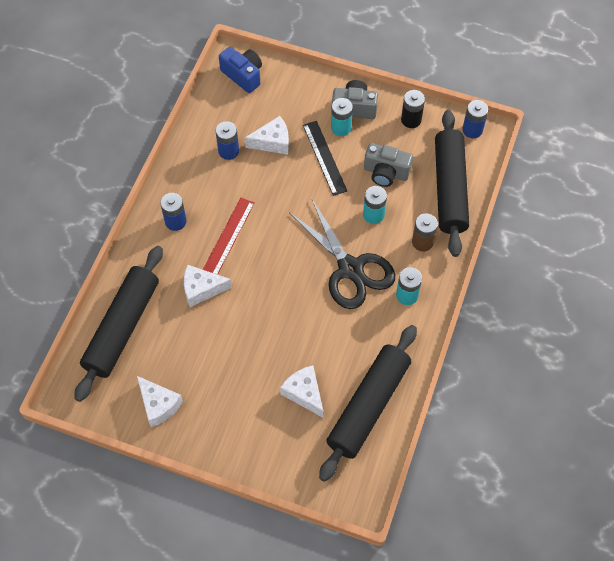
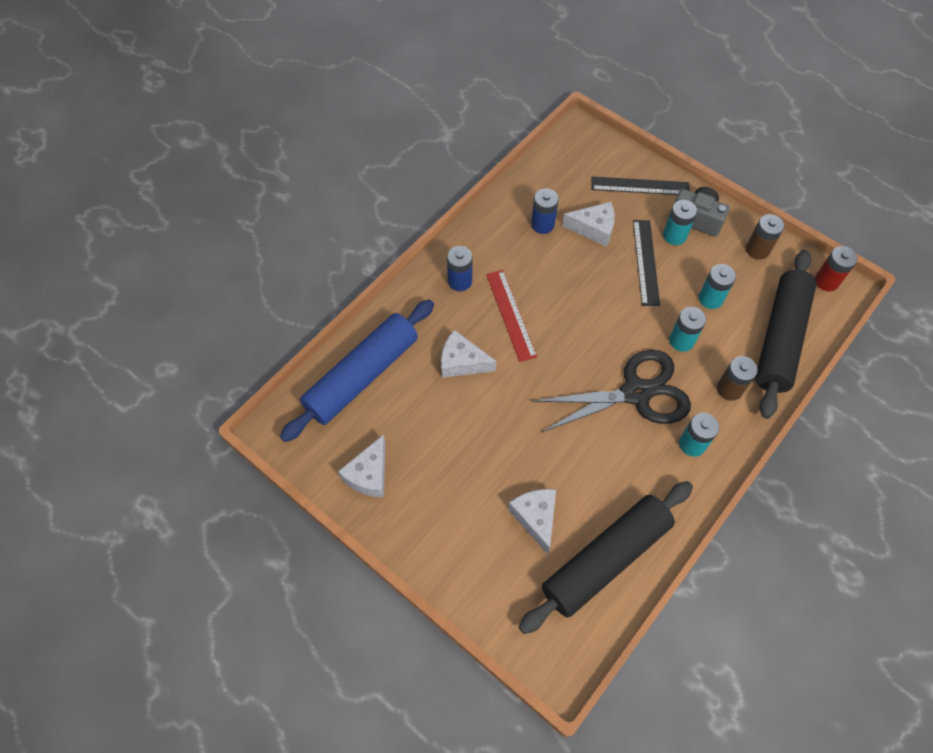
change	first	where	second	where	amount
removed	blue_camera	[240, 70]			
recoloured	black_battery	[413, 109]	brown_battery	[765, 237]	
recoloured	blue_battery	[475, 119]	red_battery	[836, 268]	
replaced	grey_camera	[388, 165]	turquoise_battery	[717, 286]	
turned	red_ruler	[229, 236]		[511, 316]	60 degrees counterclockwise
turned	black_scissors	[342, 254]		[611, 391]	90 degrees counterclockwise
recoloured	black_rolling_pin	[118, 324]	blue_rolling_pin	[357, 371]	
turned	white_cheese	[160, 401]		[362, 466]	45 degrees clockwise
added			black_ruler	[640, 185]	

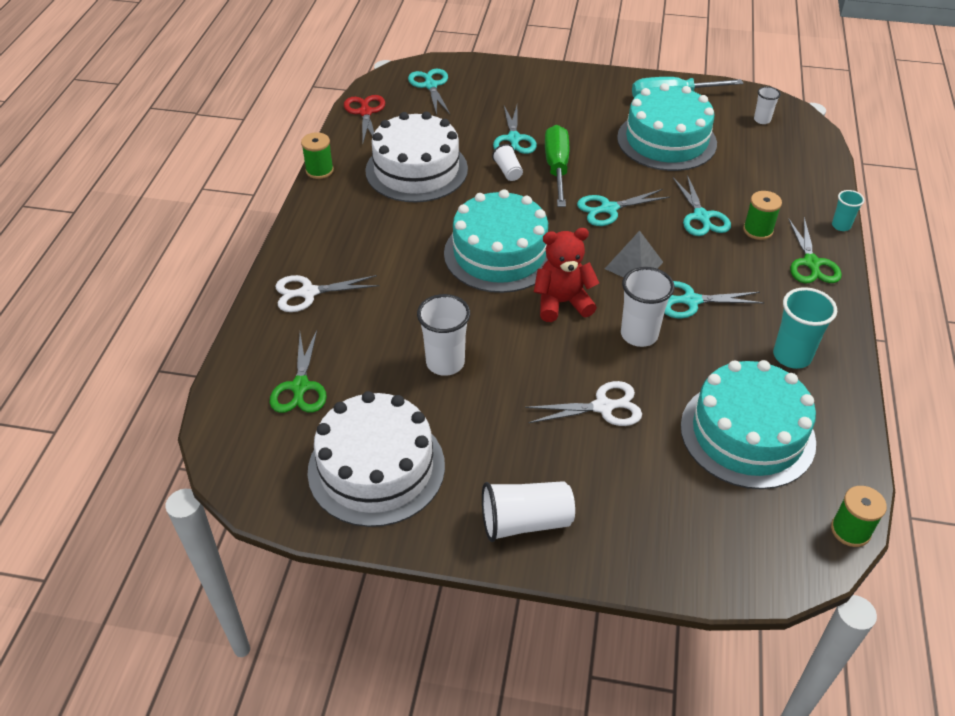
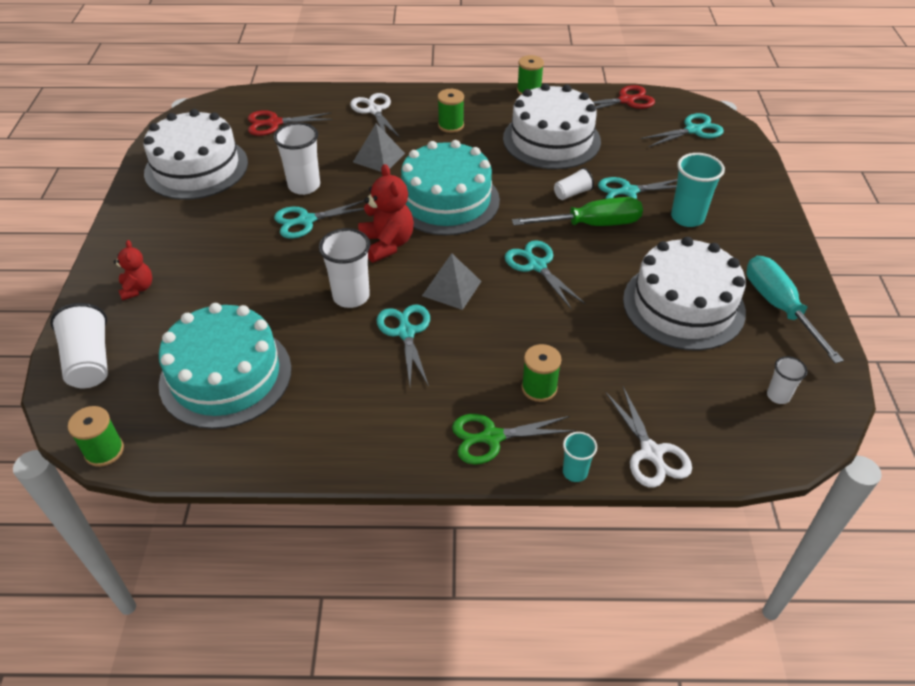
change	first	where	second	where	amount
recoloured	turquoise_cake	[667, 127]	white_cake	[684, 294]	
moved	turquoise_scissors	[702, 205]		[319, 219]	
moved	turquoise_cup	[805, 328]		[698, 190]	
recoloured	green_scissors	[298, 371]	red_scissors	[290, 123]	
moved	white_scissors	[583, 403]		[648, 437]	
moved	white_cup	[528, 511]		[79, 345]	
added			green_spool	[451, 111]	
added			grey_pyramid	[379, 147]	
added			red_teddy_bear	[133, 270]	

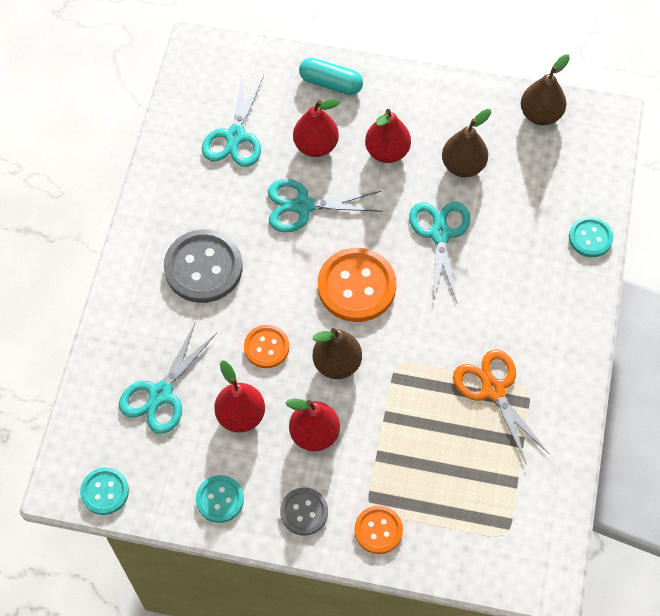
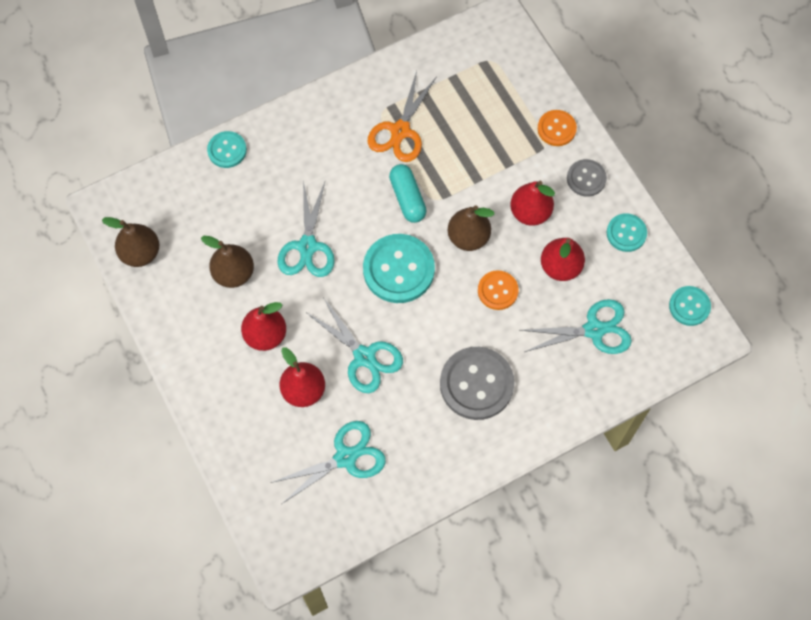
change	first	where	second	where	amount
moved	turquoise_capsule	[331, 76]		[408, 193]	
turned	turquoise_scissors	[439, 253]		[306, 229]	45 degrees counterclockwise
recoloured	orange_button	[357, 285]	turquoise_button	[399, 268]	

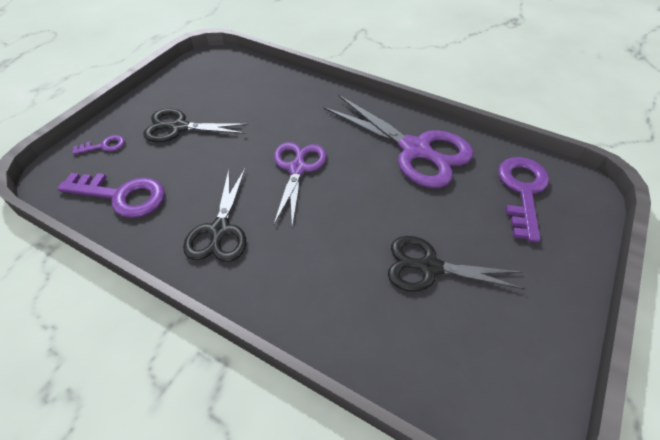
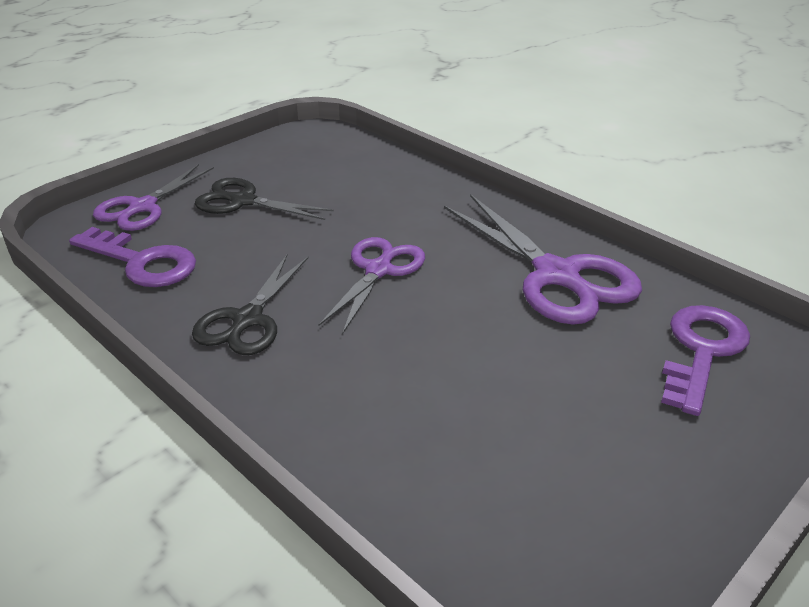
change	first	where	second	where	amount
replaced	purple_key	[98, 145]	purple_scissors	[153, 197]	
removed	black_scissors	[456, 263]			

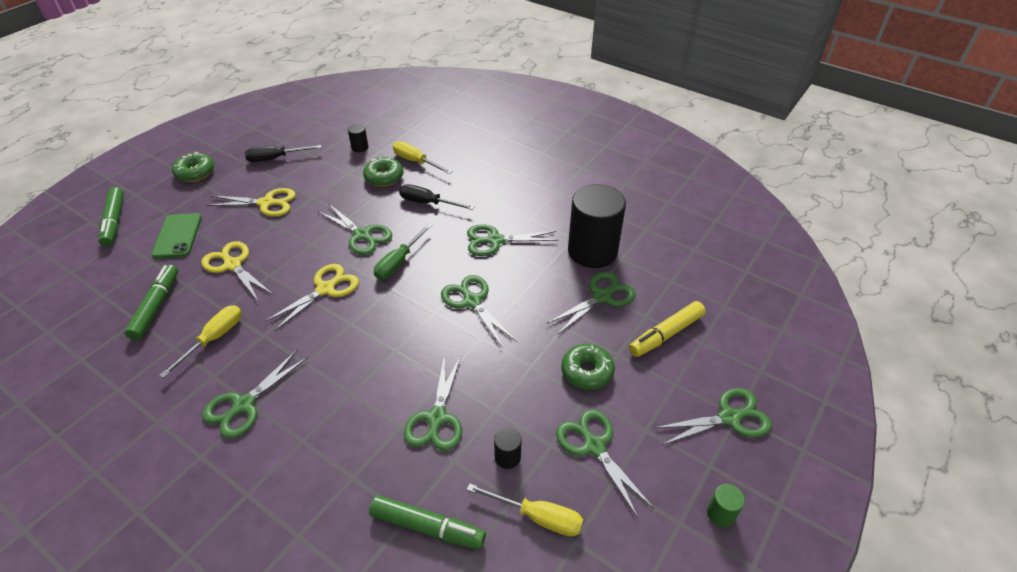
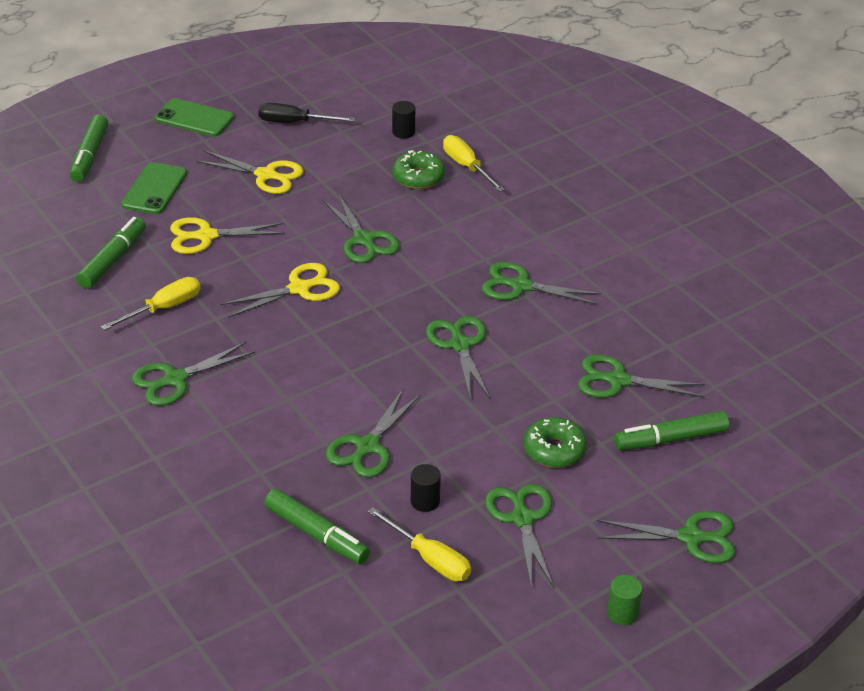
change	first	where	second	where	amount
replaced	green_donut	[193, 167]	green_phone	[194, 117]	
removed	black_screwdriver	[436, 197]			
removed	black_cylinder	[597, 226]			
removed	green_screwdriver	[403, 252]			
turned	yellow_scissors	[236, 271]		[227, 235]	75 degrees counterclockwise
turned	green_scissors	[591, 303]		[641, 376]	150 degrees counterclockwise
recoloured	yellow_marker	[667, 329]	green_marker	[671, 430]	

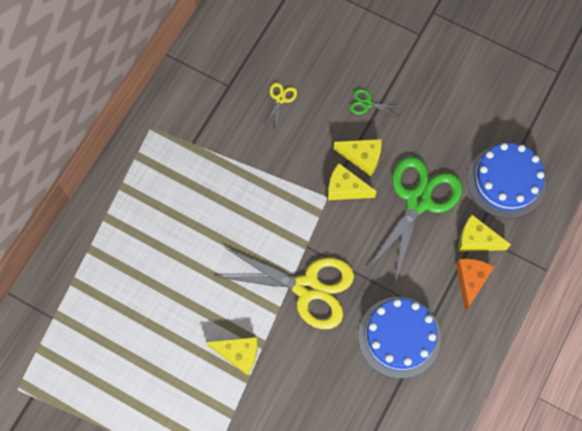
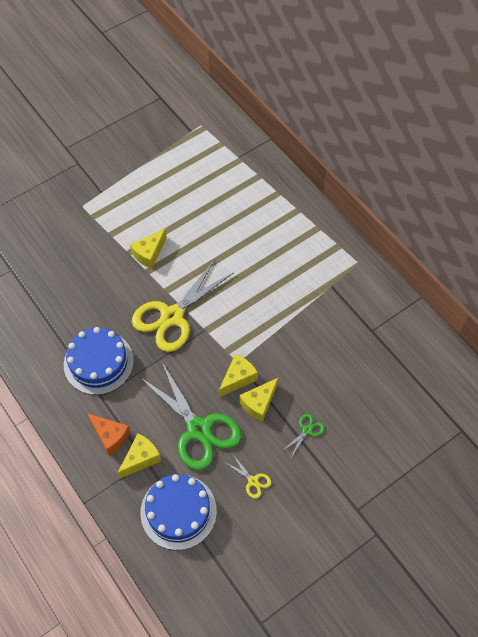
change	first	where	second	where	amount
moved	yellow_scissors	[280, 106]		[249, 477]	

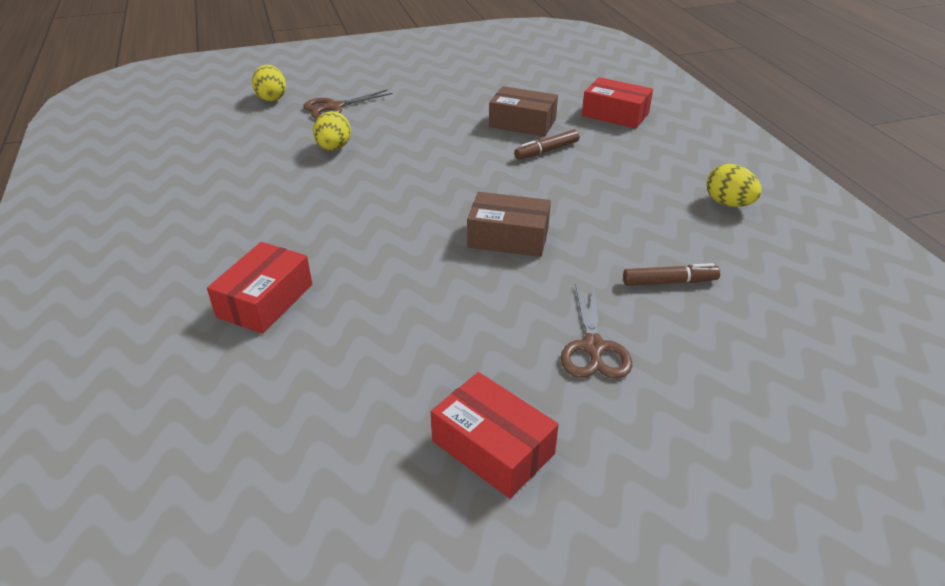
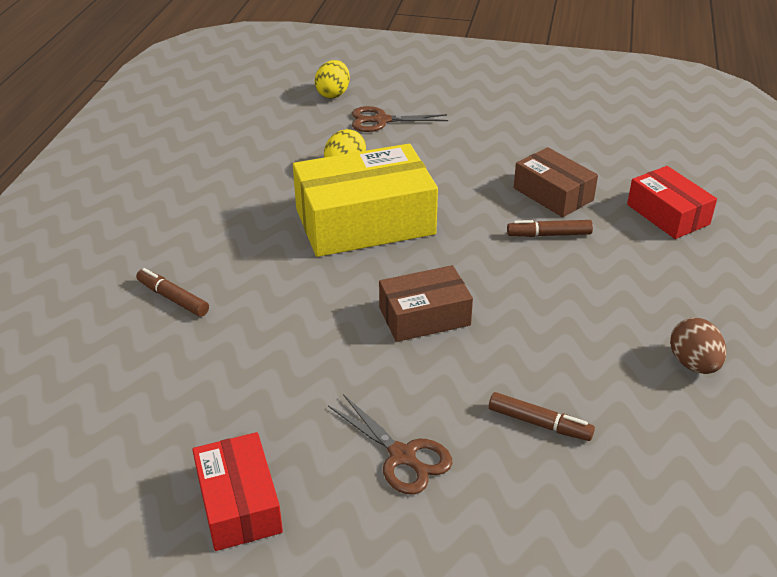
change	first	where	second	where	amount
recoloured	yellow_egg	[734, 185]	brown_egg	[698, 345]	
turned	brown_box	[509, 224]		[426, 303]	60 degrees counterclockwise
replaced	red_box	[259, 288]	brown_marker	[172, 292]	
turned	brown_scissors	[596, 331]		[390, 444]	75 degrees counterclockwise
added			yellow_box	[365, 200]	

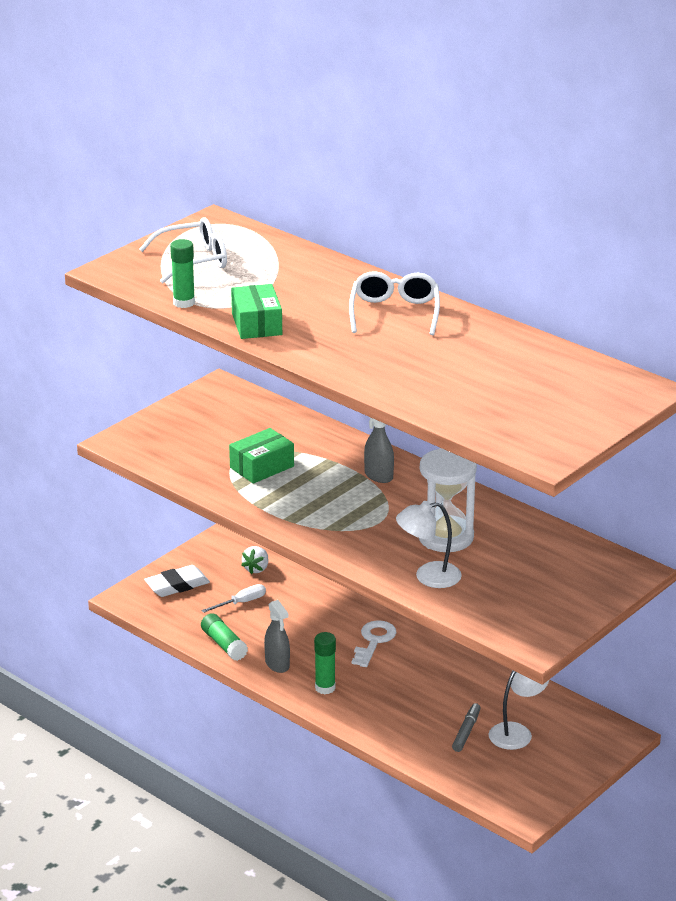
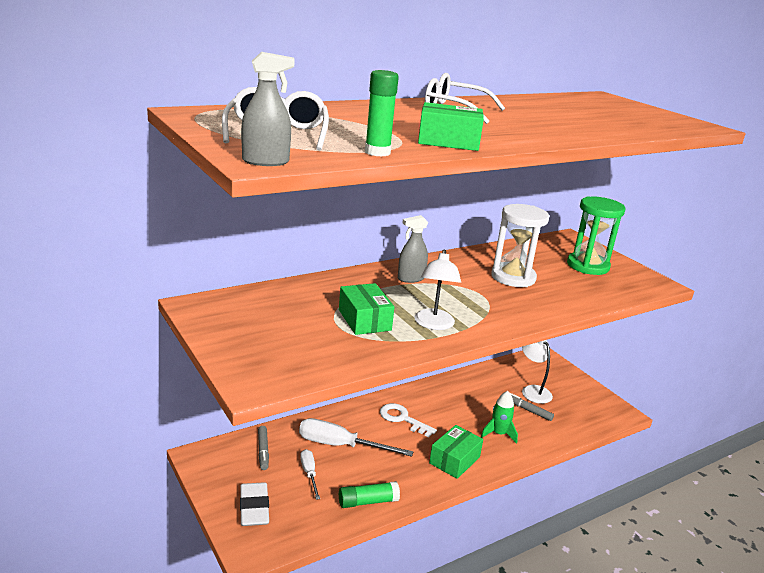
change	first	where	second	where	amount
moved	white_lamp	[429, 544]		[437, 289]	
replaced	white_strawberry	[254, 560]	grey_marker	[263, 448]	
moved	grey_spray_bottle	[277, 636]		[268, 109]	
replaced	green_glue_stick	[325, 663]	green_box	[456, 452]	
added			green_hourglass	[596, 235]	
added			green_rocket	[499, 417]	
added			white_screwdriver	[356, 437]	

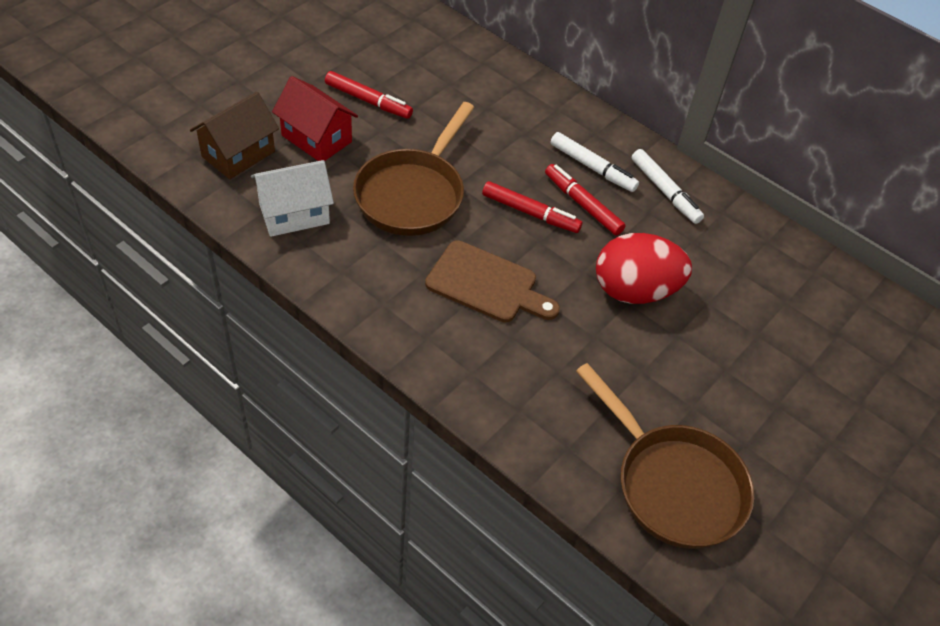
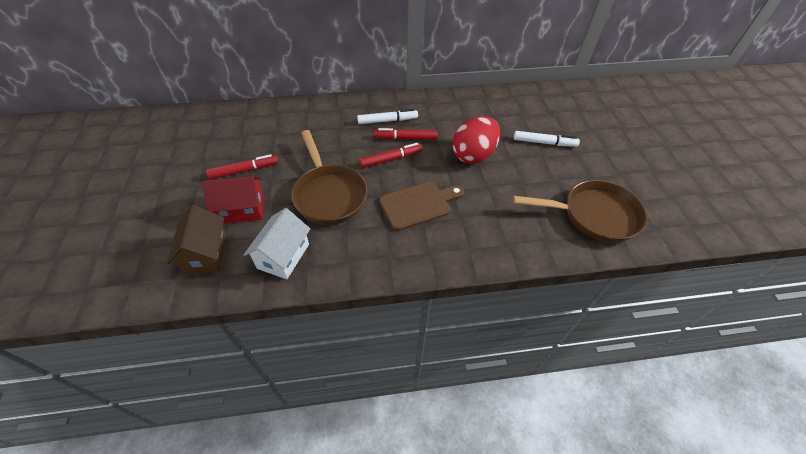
change	first	where	second	where	amount
moved	white_marker	[668, 186]		[547, 139]	

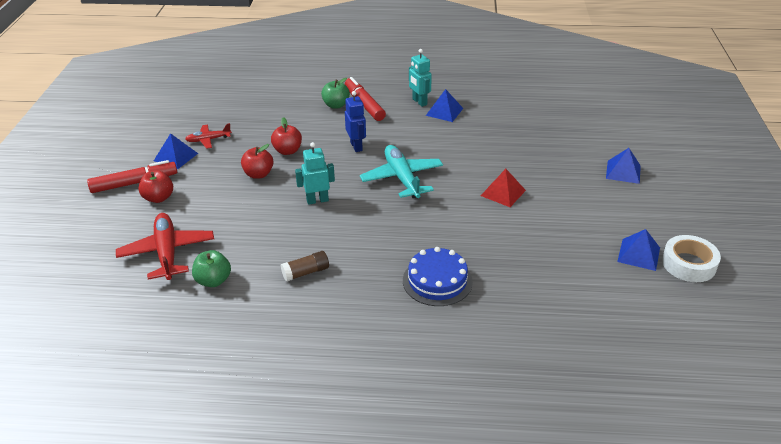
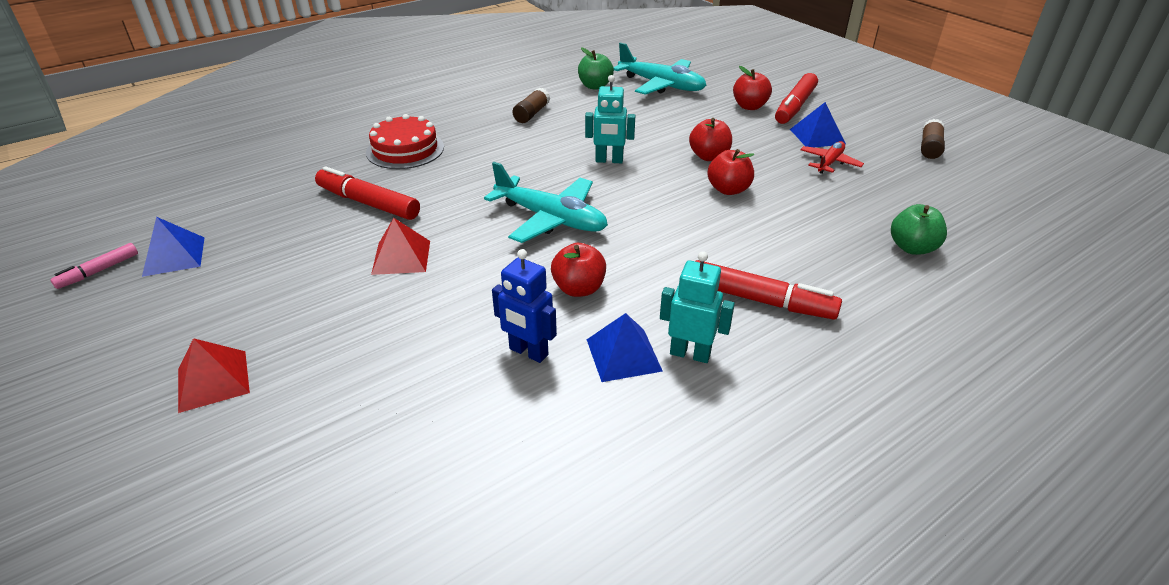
change	first	where	second	where	amount
moved	green_apple	[335, 93]		[919, 229]	
moved	blue_robot	[355, 121]		[524, 306]	
turned	turquoise_robot	[315, 173]		[610, 119]	60 degrees clockwise
recoloured	blue_pyramid	[623, 166]	red_pyramid	[214, 375]	
recoloured	red_plane	[165, 246]	turquoise_plane	[660, 69]	
replaced	white_tape	[691, 258]	pink_marker	[94, 266]	
recoloured	blue_cake	[438, 276]	red_cake	[405, 141]	
added			brown_glue_stick	[933, 139]	
added			red_marker	[367, 193]	
added			red_apple	[578, 270]	

